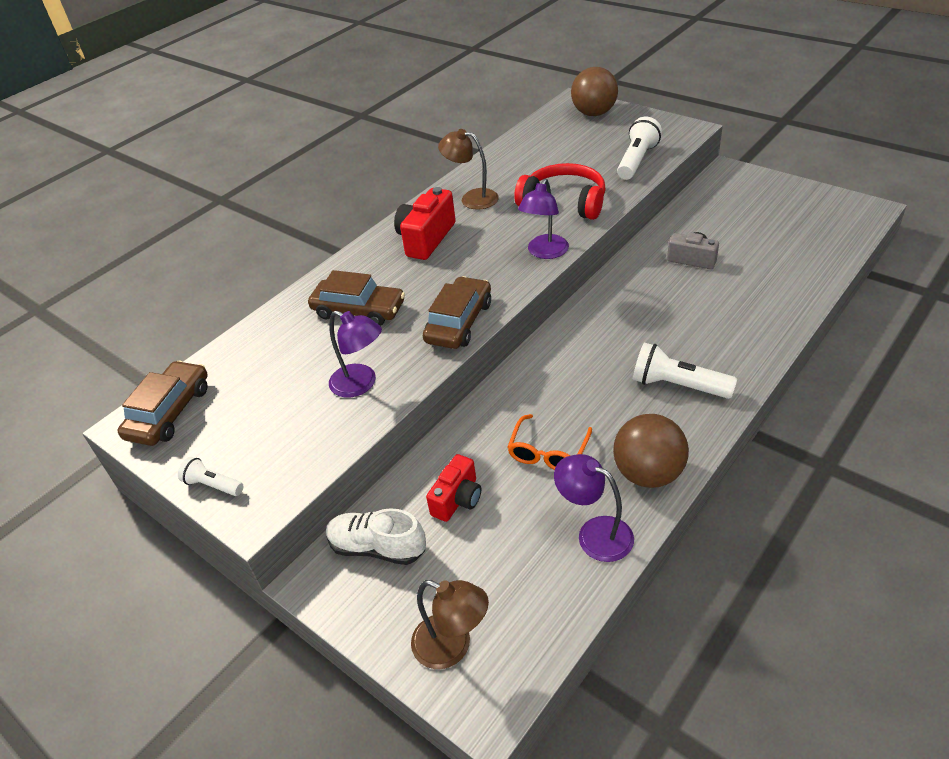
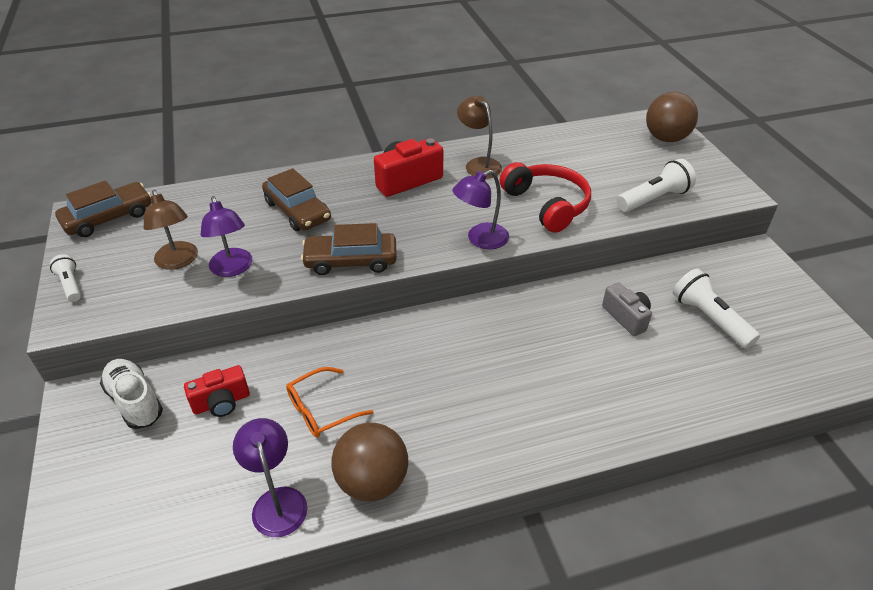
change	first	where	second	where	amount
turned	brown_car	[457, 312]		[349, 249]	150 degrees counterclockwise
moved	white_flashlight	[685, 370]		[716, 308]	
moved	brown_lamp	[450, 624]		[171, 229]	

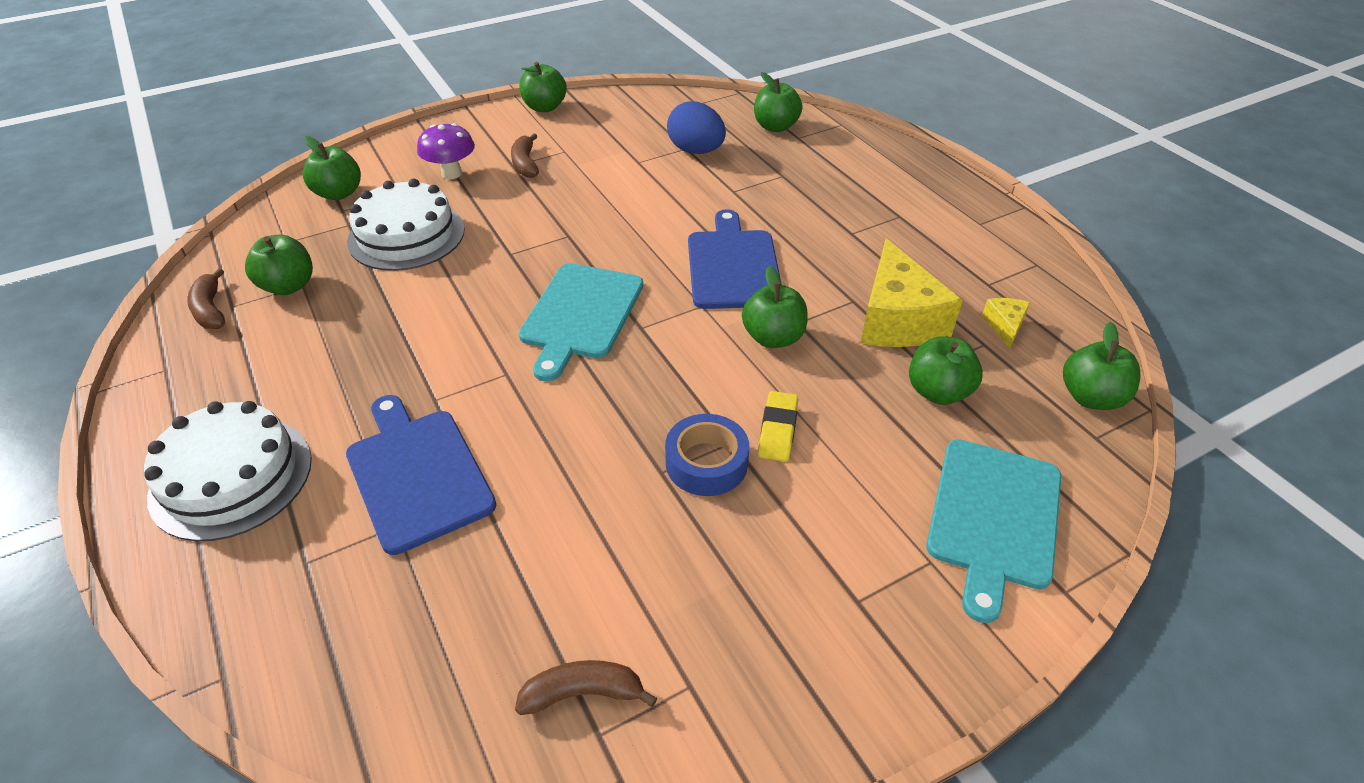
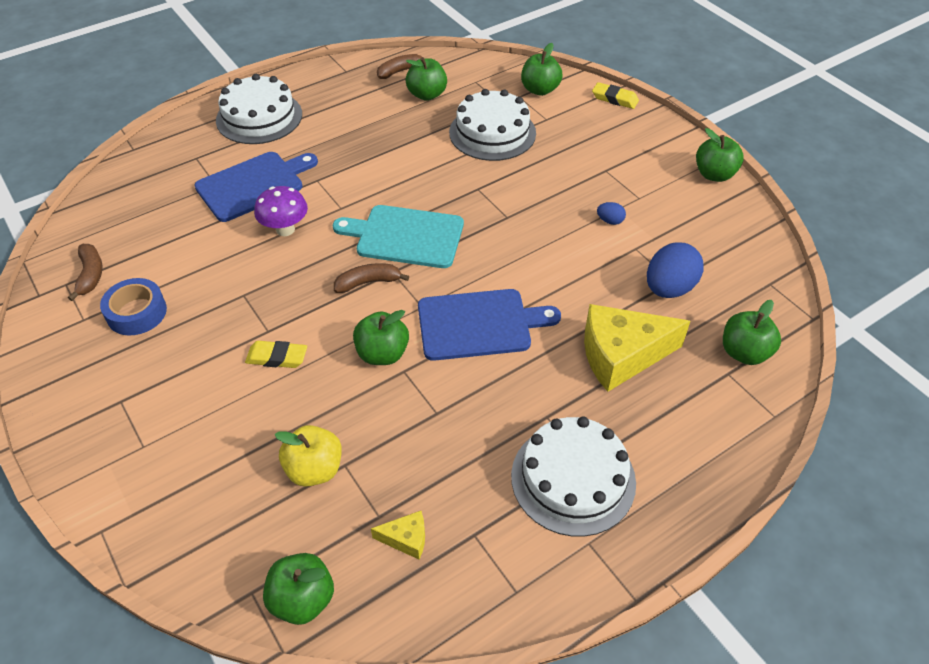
change	first	where	second	where	amount
moved	purple_mushroom	[446, 151]		[281, 211]	
moved	brown_banana	[525, 155]		[371, 278]	
moved	yellow_cheese	[912, 293]		[637, 348]	
recoloured	green_apple	[946, 371]	yellow_apple	[308, 456]	
moved	blue_tape	[707, 455]		[133, 307]	
removed	turquoise_cutting_board	[993, 531]			
added			yellow_eraser	[615, 95]	
added			blue_egg	[611, 213]	
added			white_cake	[573, 477]	

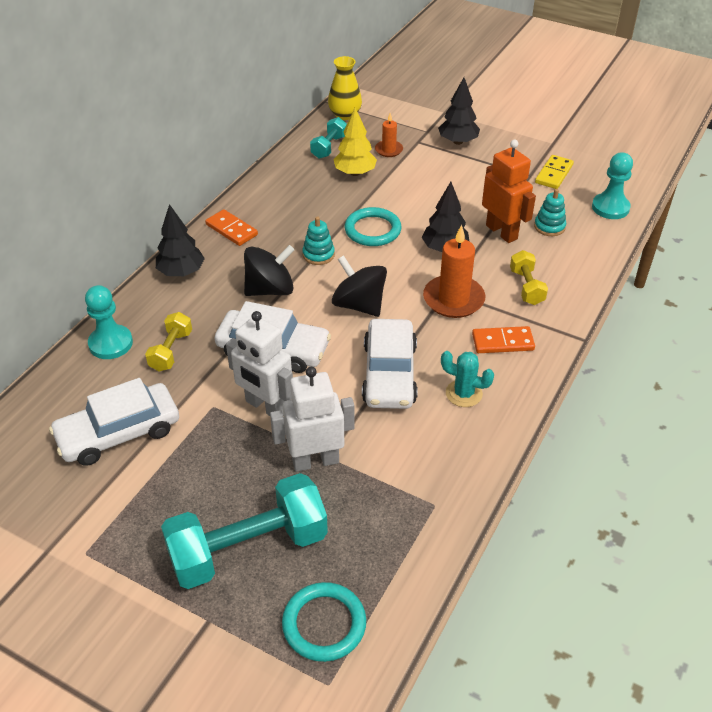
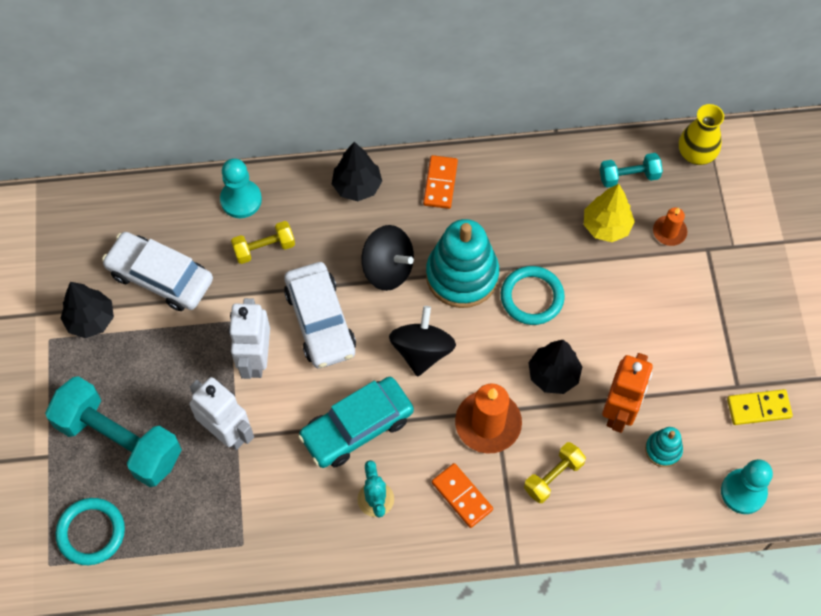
change	first	where	second	where	amount
moved	black_tree	[459, 111]		[87, 310]	
resized	turquoise_stacking_toy	[318, 240]		[462, 263]	x2.09
recoloured	white_car	[390, 364]	turquoise_car	[356, 422]	

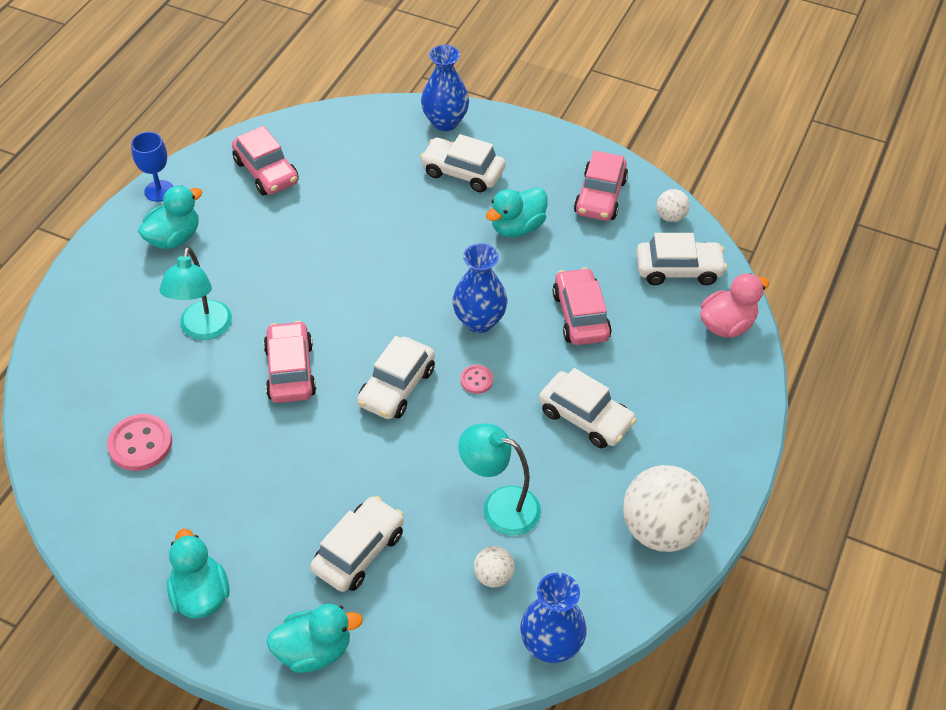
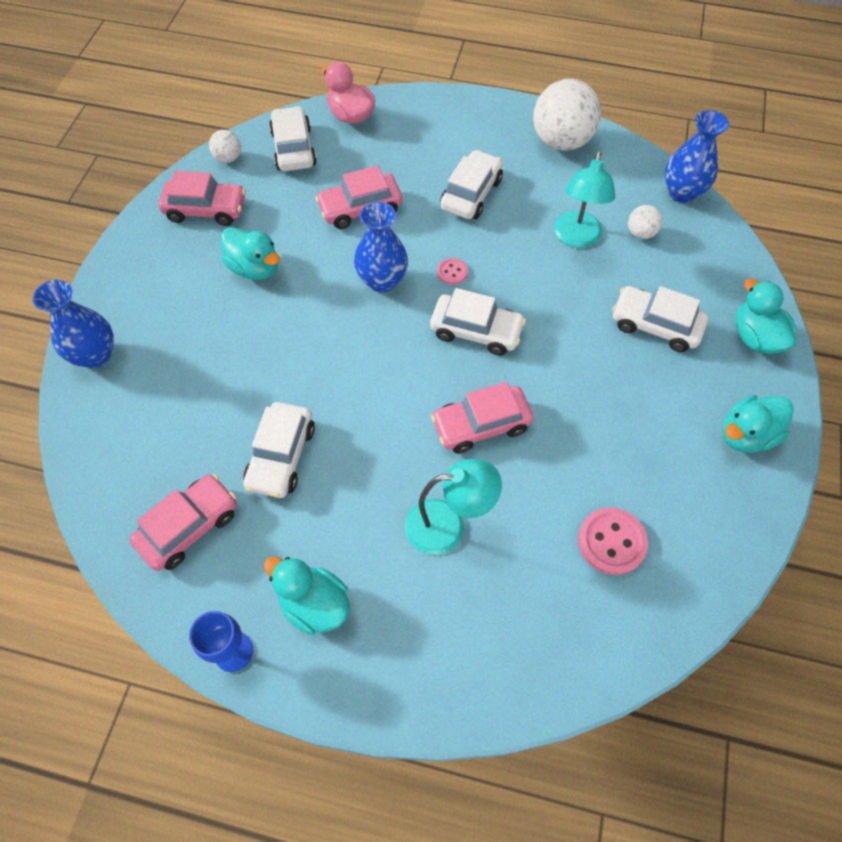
change	first	where	second	where	amount
moved	white_car	[462, 163]		[279, 450]	

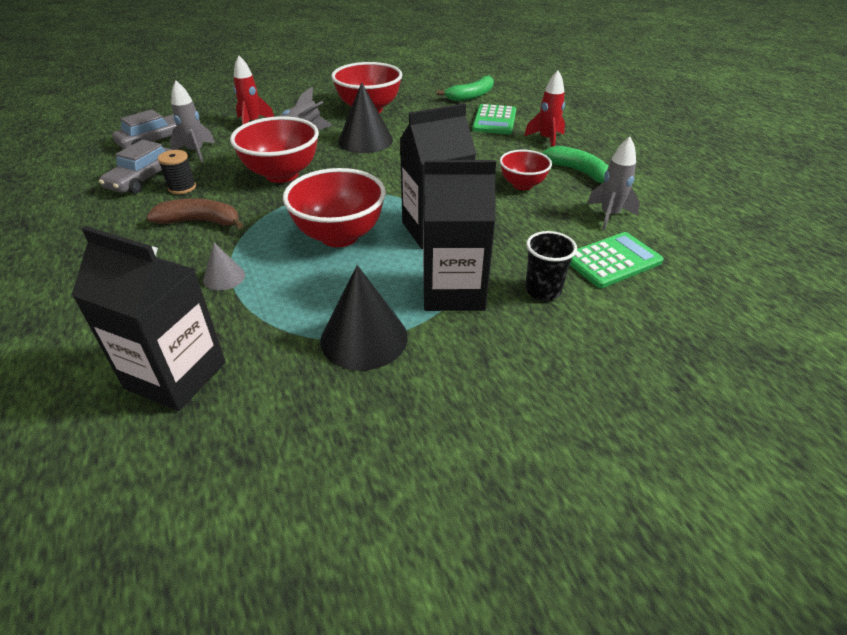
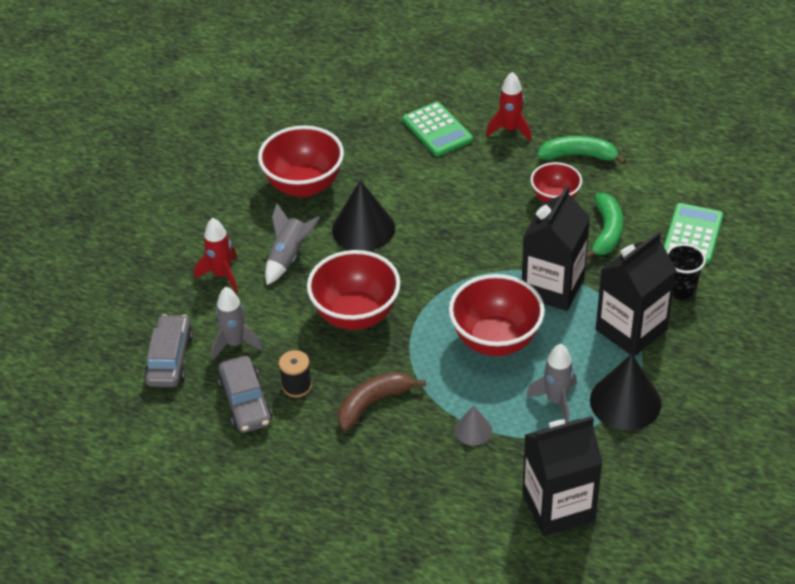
change	first	where	second	where	amount
moved	green_banana	[465, 88]		[604, 226]	
moved	grey_rocket	[613, 184]		[551, 383]	

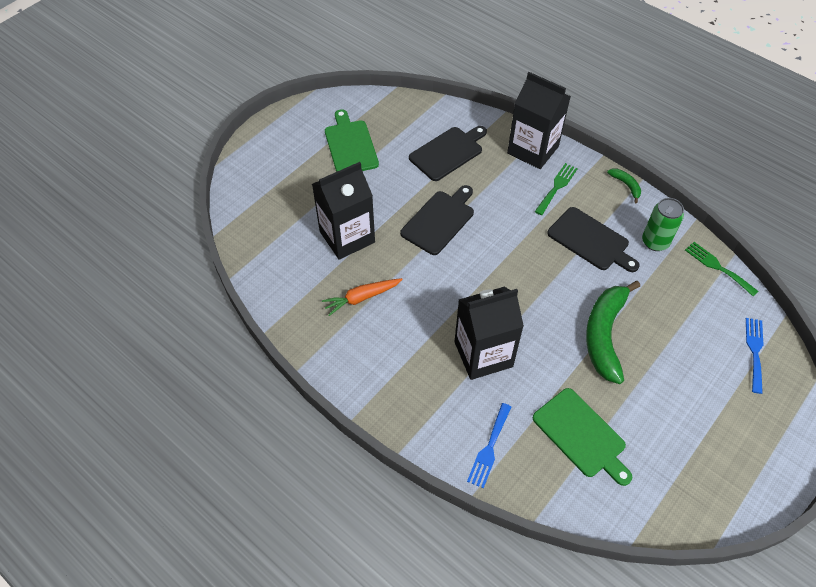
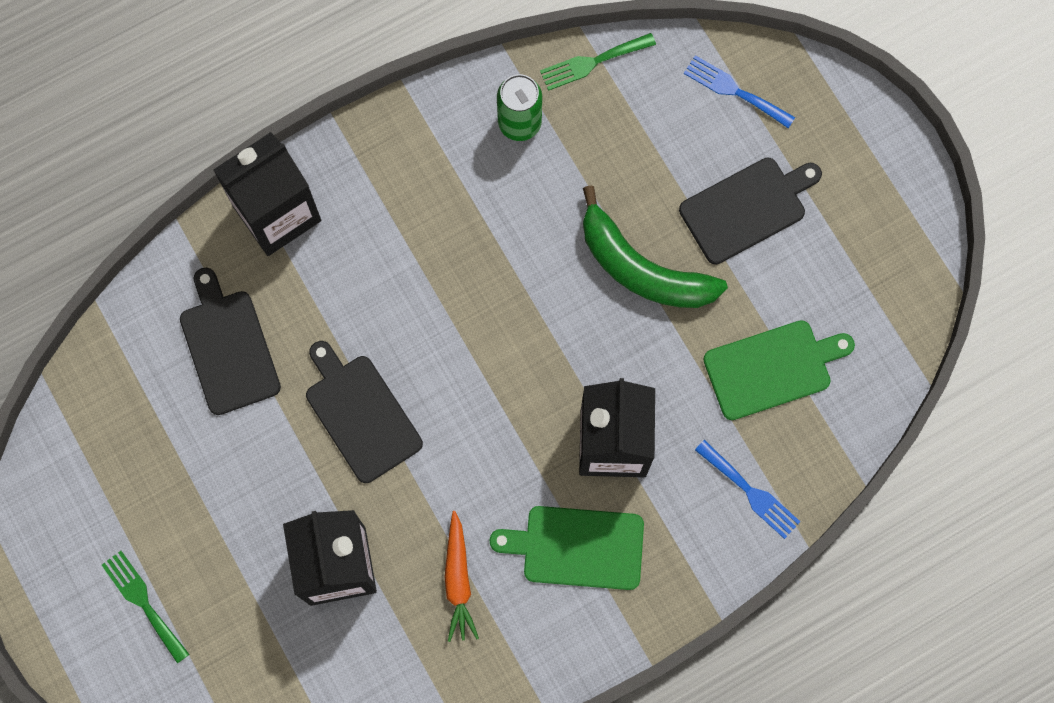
change	first	where	second	where	amount
moved	green_cutting_board	[352, 140]		[566, 548]	
moved	green_fork	[556, 189]		[146, 607]	
removed	green_banana	[624, 186]			
moved	black_cutting_board	[593, 239]		[750, 211]	

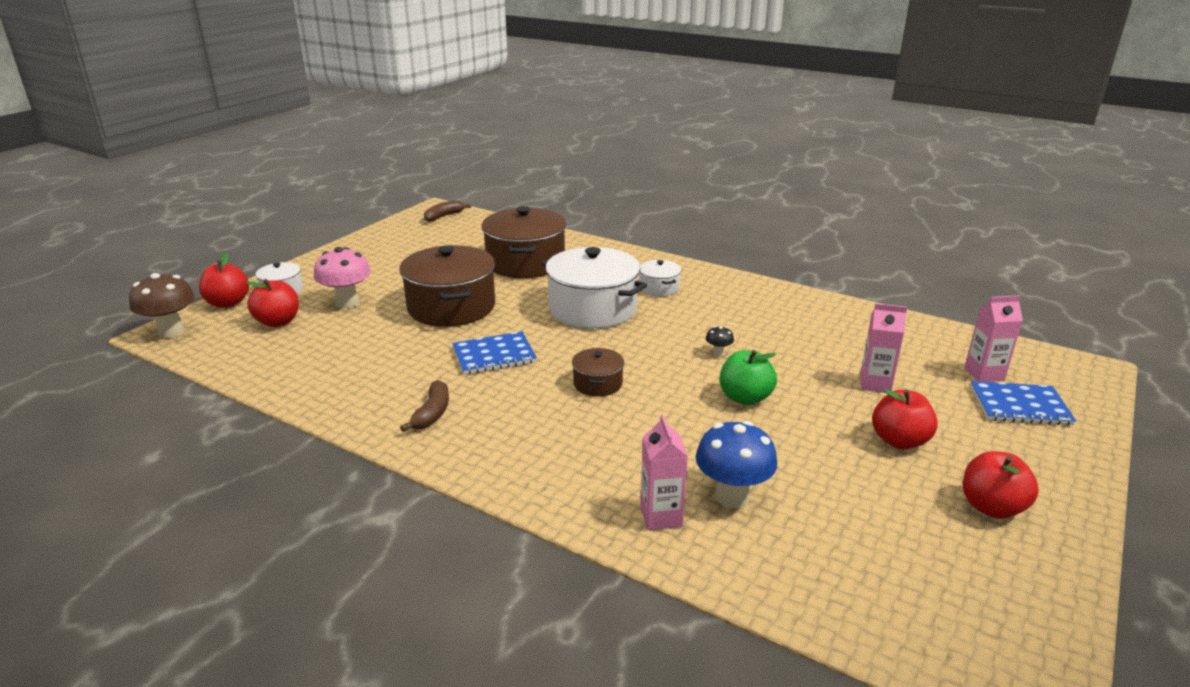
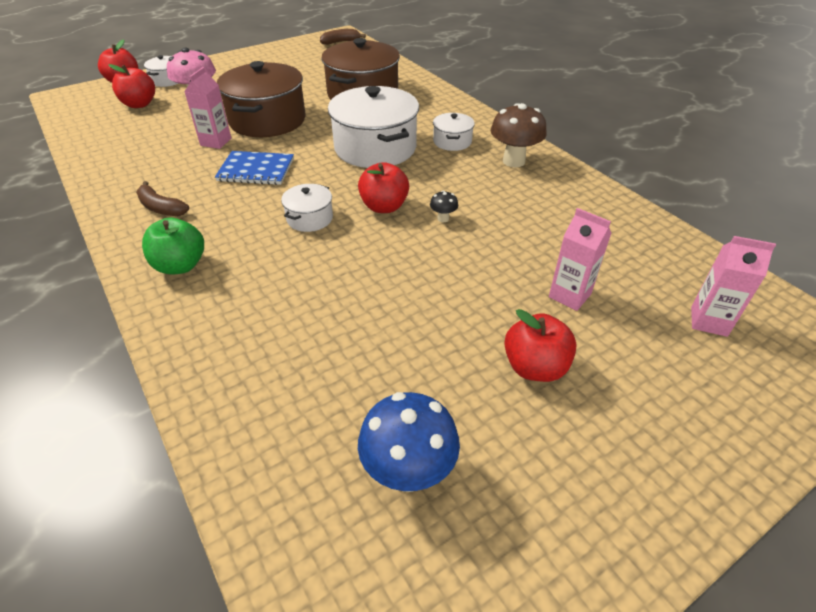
change	first	where	second	where	amount
moved	brown_mushroom	[162, 305]		[519, 135]	
recoloured	brown_pot	[598, 372]	white_pot	[307, 208]	
moved	green_apple	[748, 377]		[173, 246]	
turned	brown_banana	[424, 406]		[162, 198]	90 degrees clockwise
removed	blue_notebook	[1023, 403]			
moved	pink_carton	[664, 472]		[207, 108]	
moved	blue_mushroom	[736, 464]		[409, 442]	
moved	red_apple	[1001, 485]		[383, 187]	

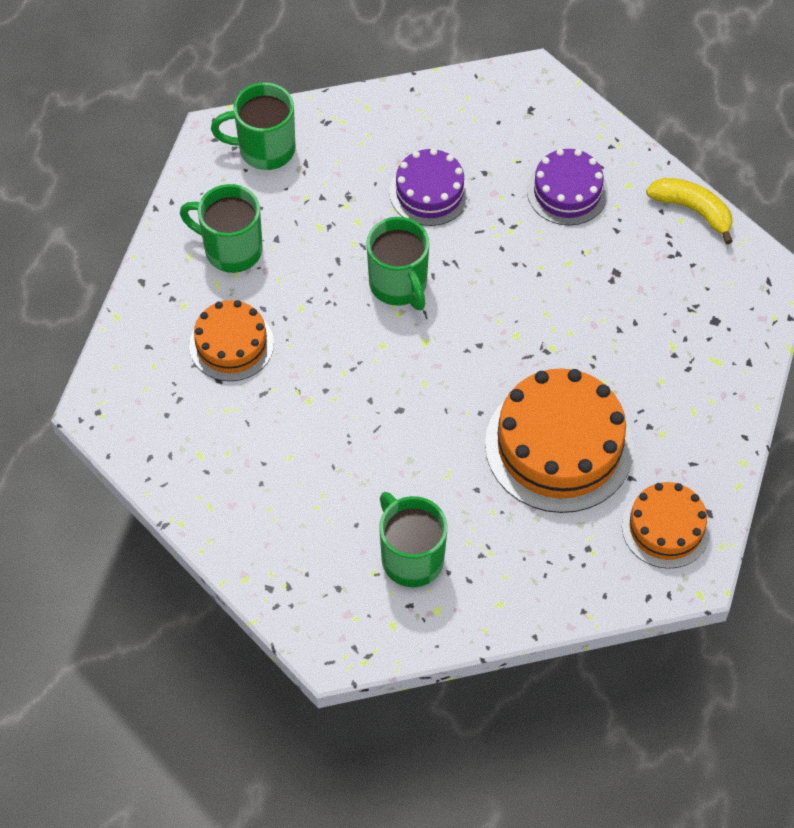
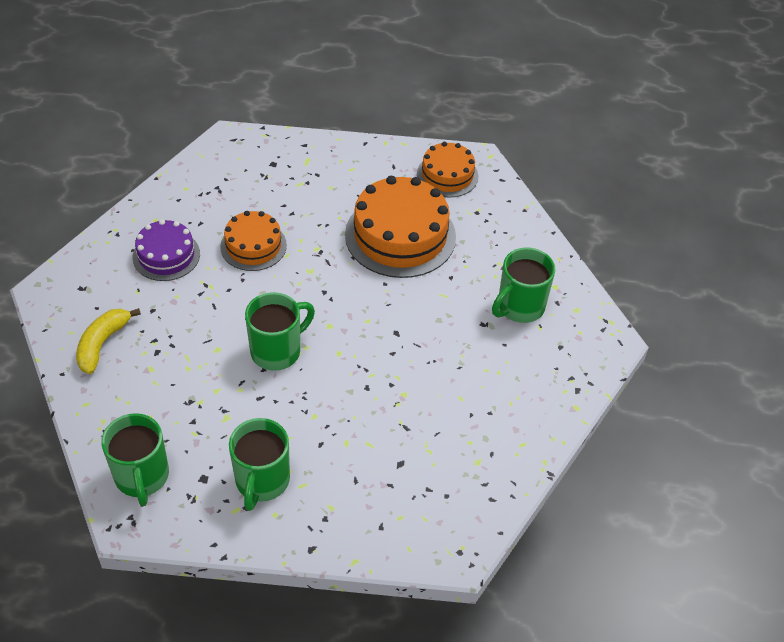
change	first	where	second	where	amount
removed	purple_cake	[429, 187]			
moved	yellow_banana	[689, 211]		[108, 341]	
moved	orange_cake	[231, 340]		[253, 241]	

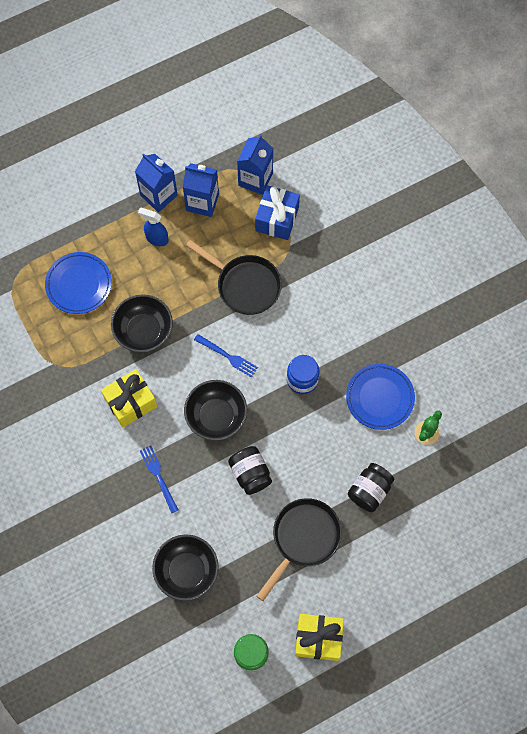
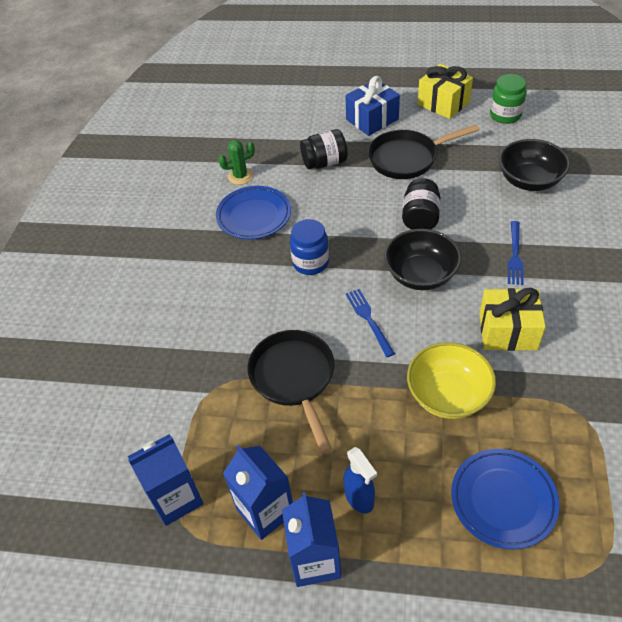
change	first	where	second	where	amount
moved	blue_gift	[277, 212]		[373, 106]	
recoloured	black_bowl	[142, 323]	yellow_bowl	[451, 380]	

